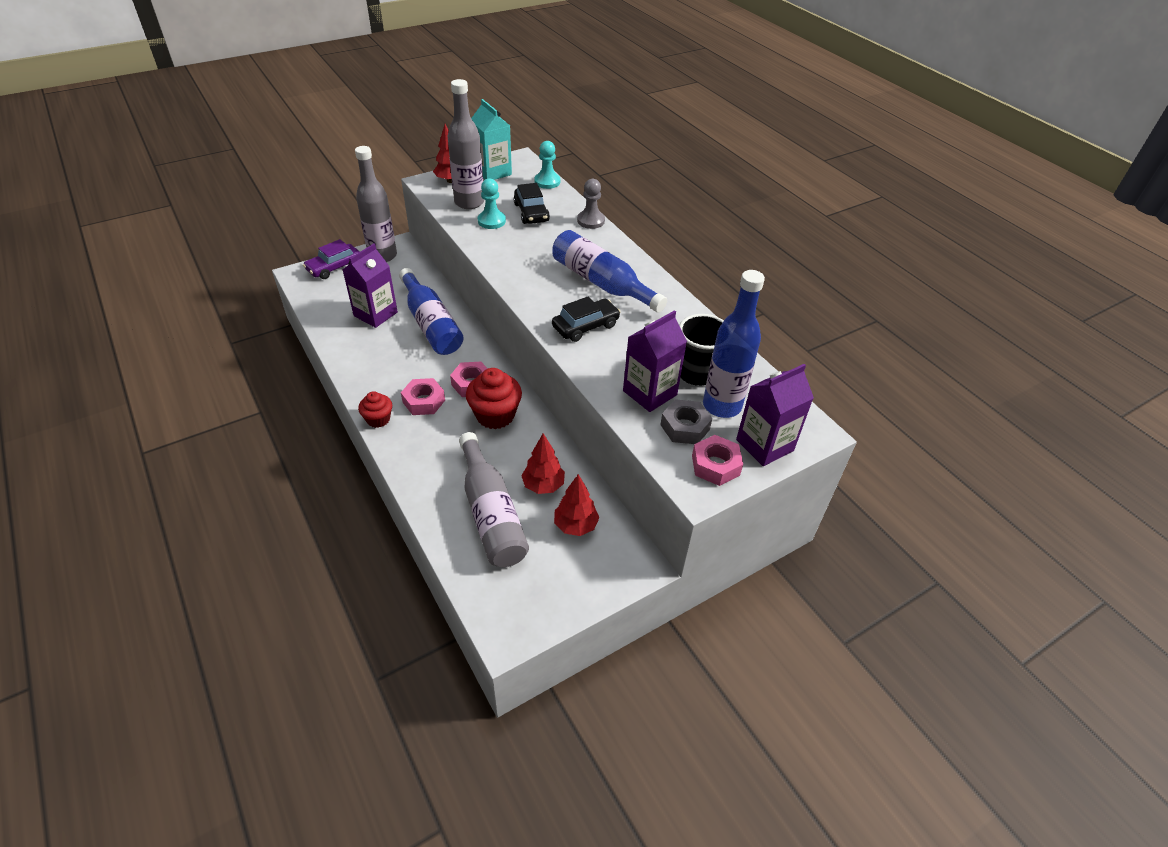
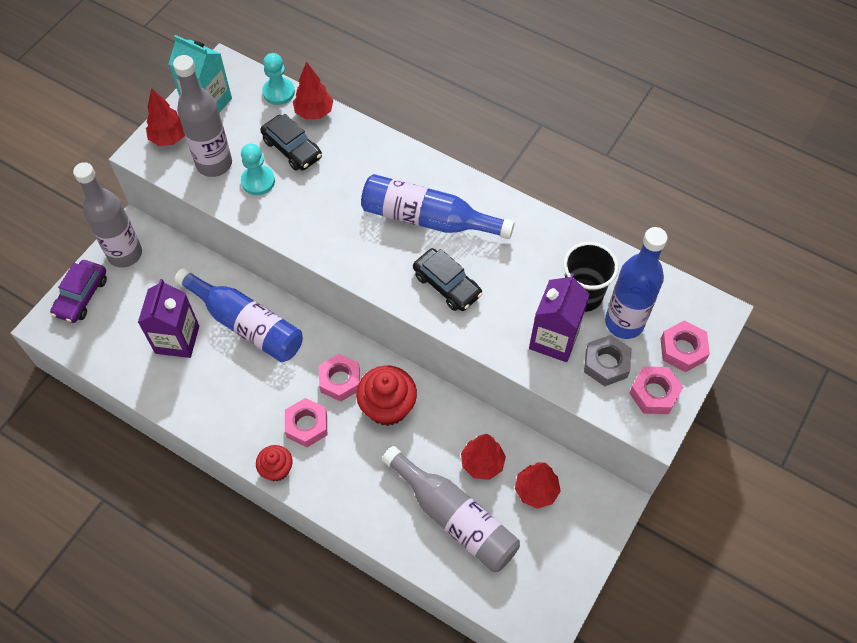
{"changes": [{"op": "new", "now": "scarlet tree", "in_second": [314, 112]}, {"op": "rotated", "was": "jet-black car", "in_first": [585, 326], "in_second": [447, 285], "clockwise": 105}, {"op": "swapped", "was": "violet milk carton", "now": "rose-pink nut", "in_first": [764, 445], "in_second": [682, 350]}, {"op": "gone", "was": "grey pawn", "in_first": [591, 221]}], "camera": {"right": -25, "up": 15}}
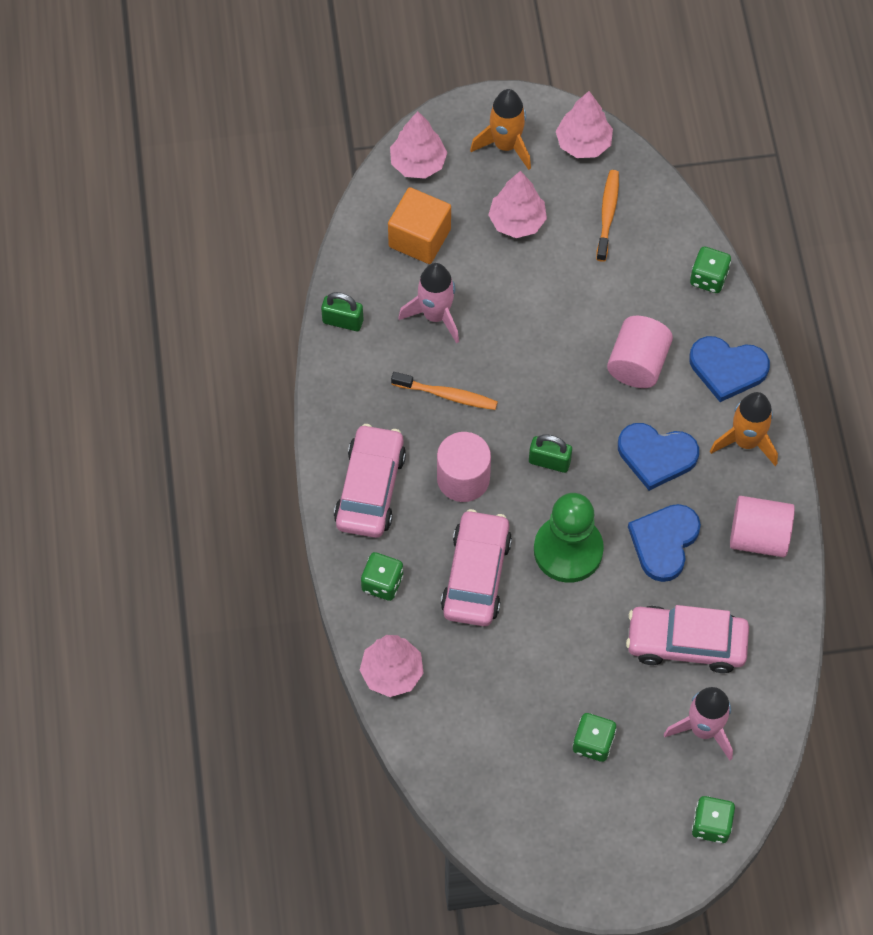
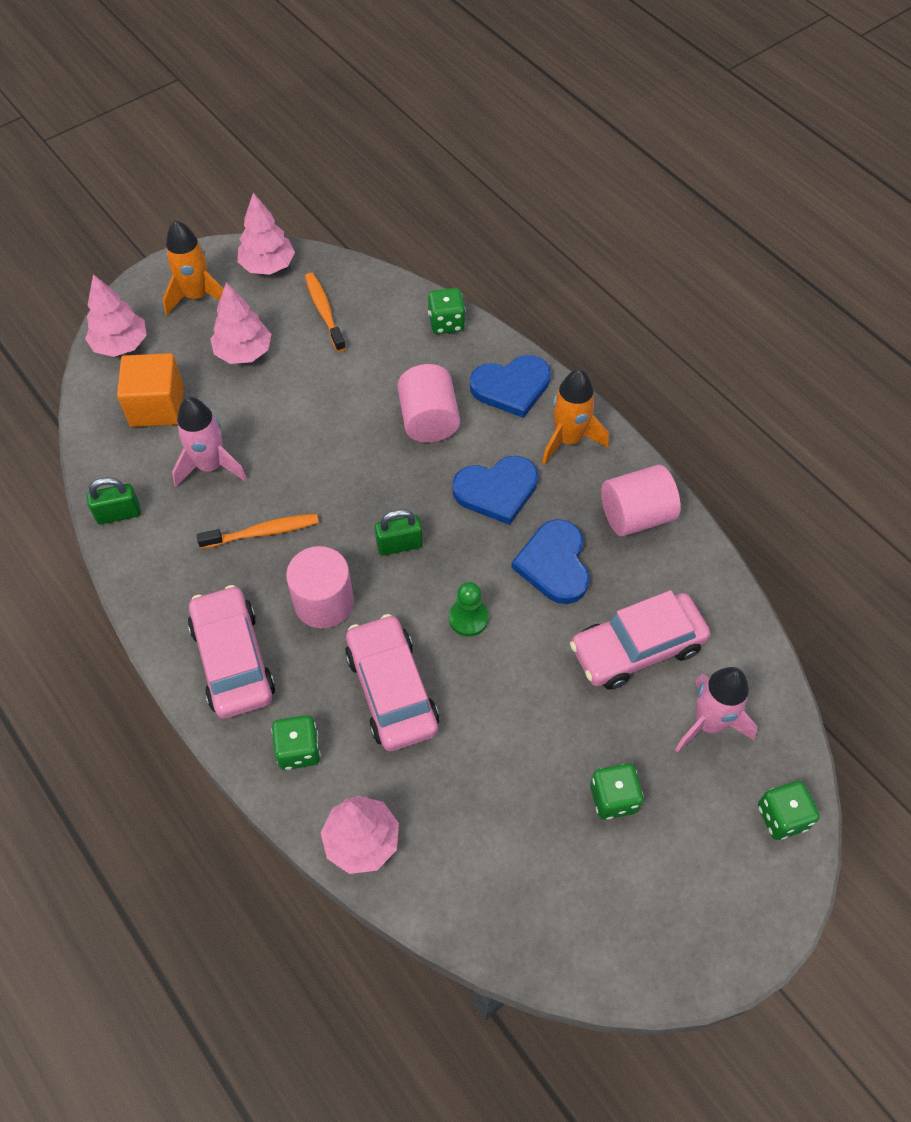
{"changes": [{"op": "scaled", "was": "green pawn", "in_first": [568, 550], "in_second": [468, 618], "ratio": 0.51}], "camera": {"right": -30, "up": -5}}
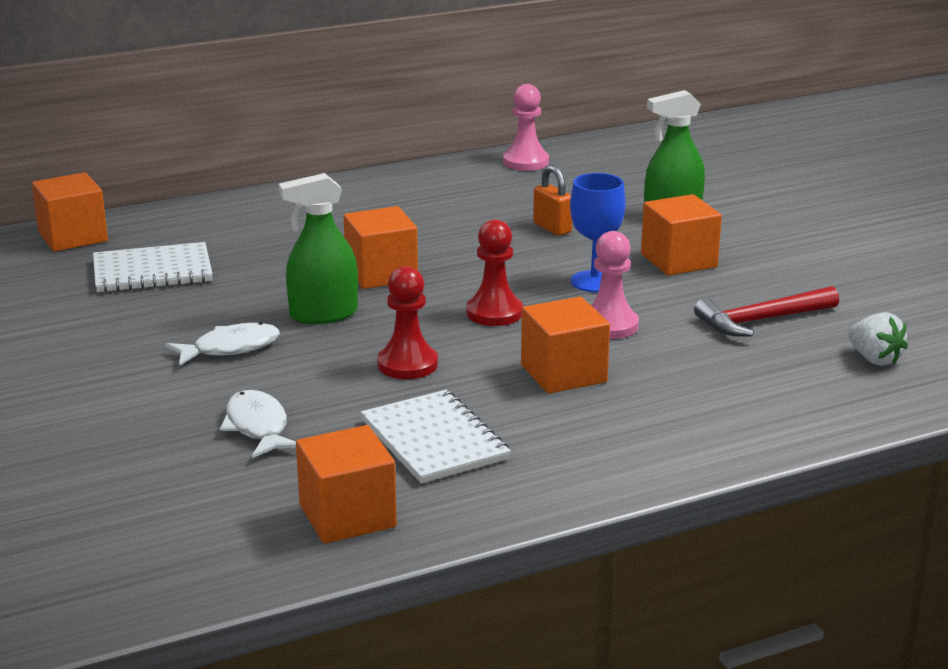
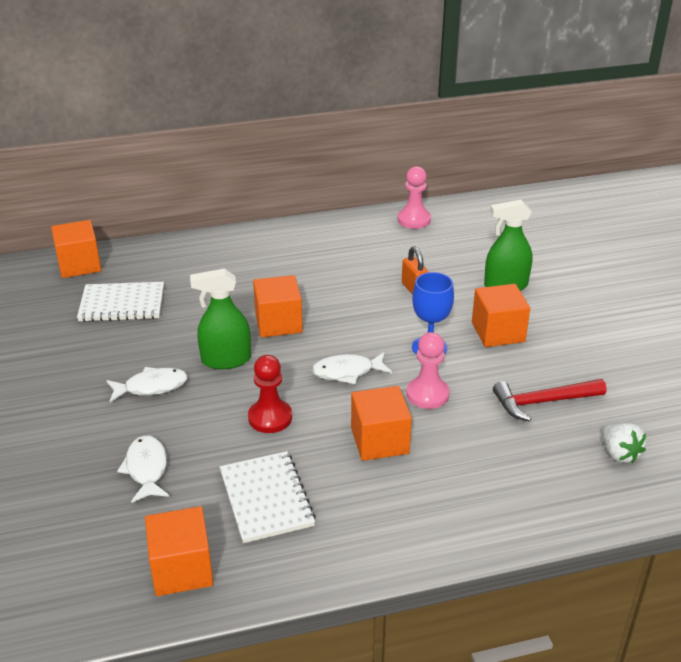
{"changes": [{"op": "swapped", "was": "scarlet pawn", "now": "white toy fish", "in_first": [494, 313], "in_second": [347, 372]}], "camera": {"right": 10, "up": 10}}
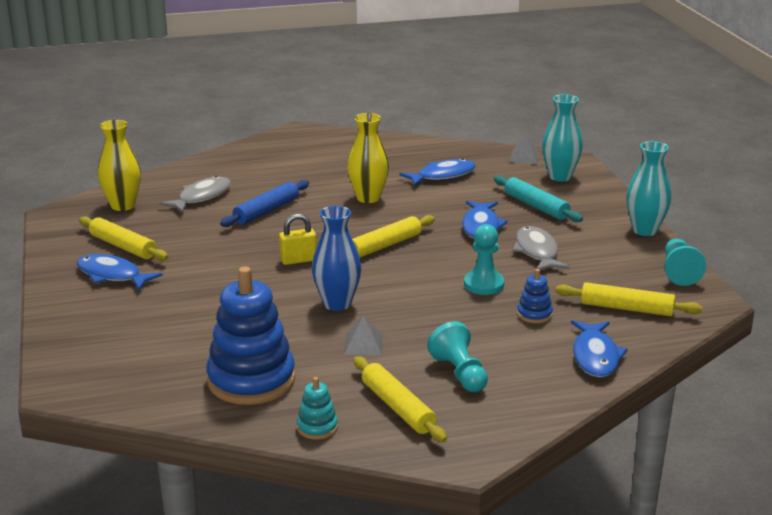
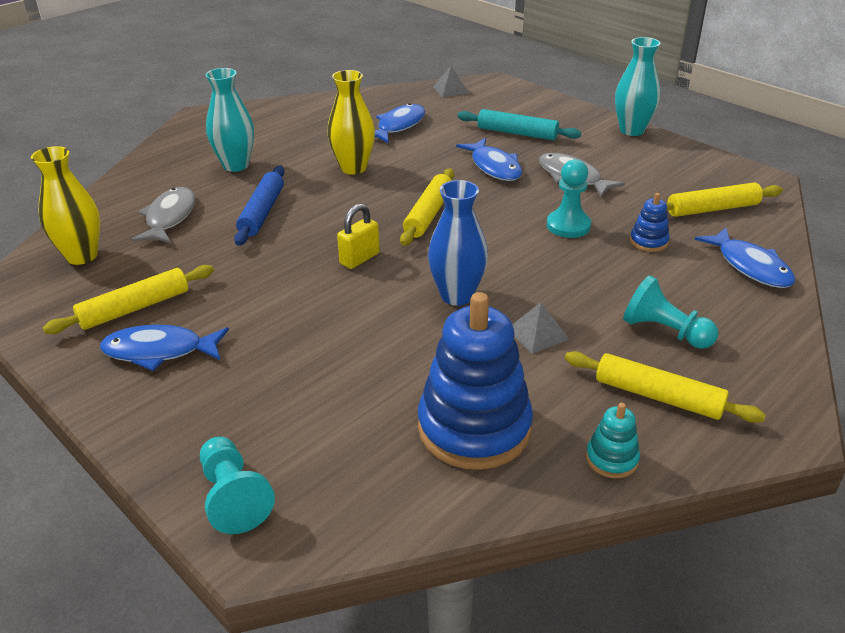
{"changes": [{"op": "rotated", "was": "yellow rolling pin", "in_first": [123, 247], "in_second": [135, 308], "clockwise": -45}, {"op": "shifted", "was": "turquoise pawn", "in_first": [679, 272], "in_second": [233, 497]}, {"op": "shifted", "was": "turquoise flower vase", "in_first": [560, 176], "in_second": [236, 165]}], "camera": {"right": -30, "up": 10}}
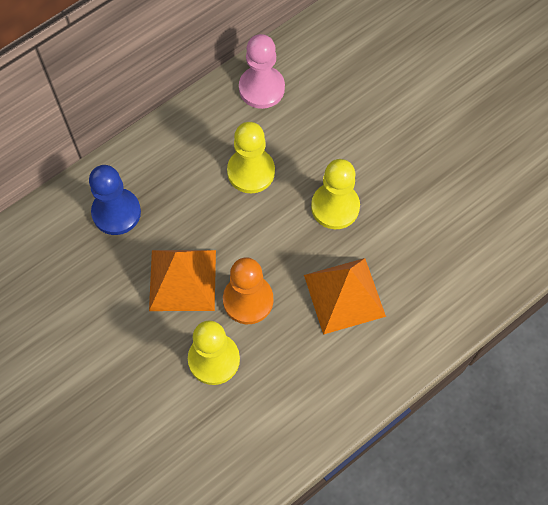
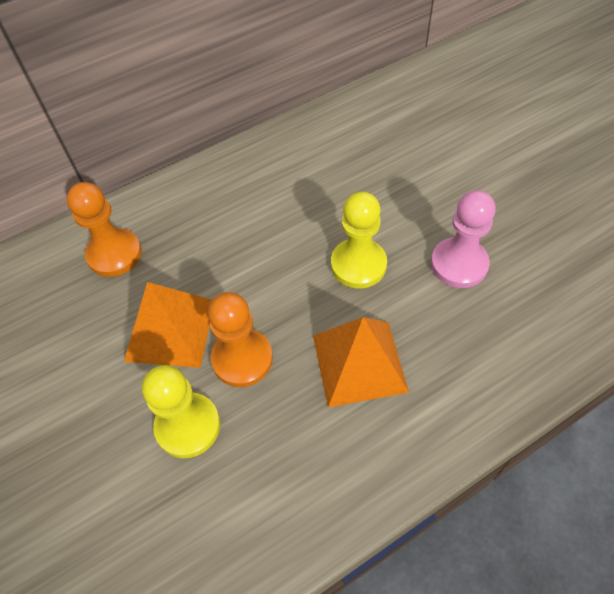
{"changes": [{"op": "repainted", "was": "blue pawn", "now": "orange pawn", "in_first": [116, 212], "in_second": [114, 254]}, {"op": "shifted", "was": "rose-pink pawn", "in_first": [261, 88], "in_second": [459, 264]}, {"op": "gone", "was": "yellow pawn", "in_first": [251, 171]}], "camera": {"right": 10, "up": -10}}
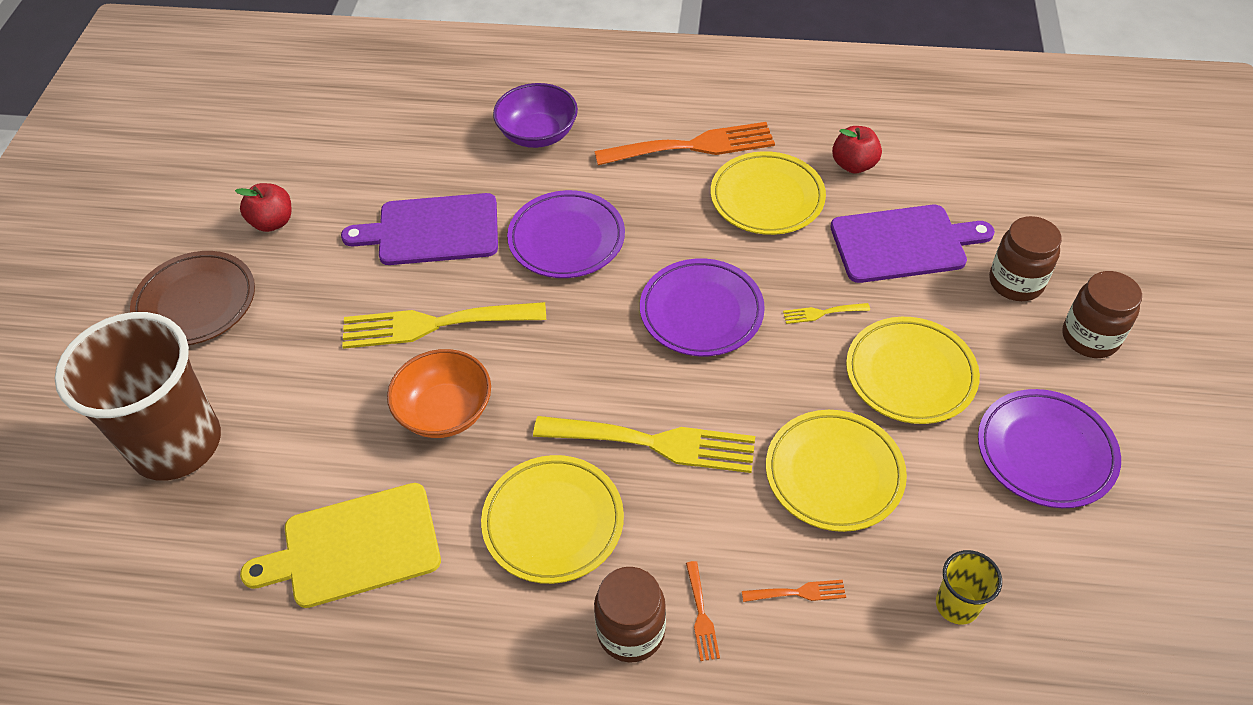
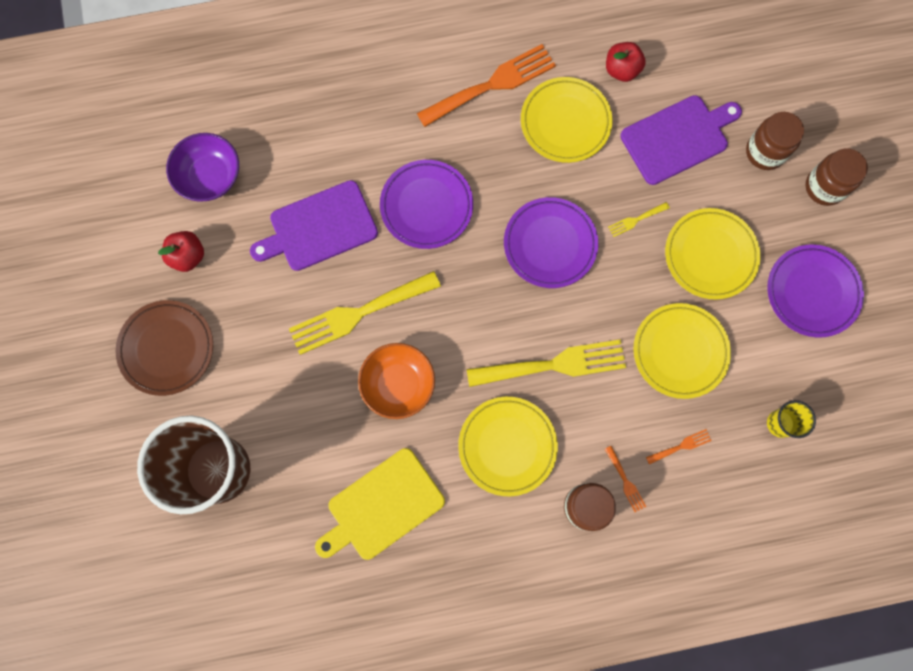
{"changes": [{"op": "shifted", "was": "violet serving bowl", "in_first": [538, 134], "in_second": [210, 177]}], "camera": {"right": -20, "up": 25}}
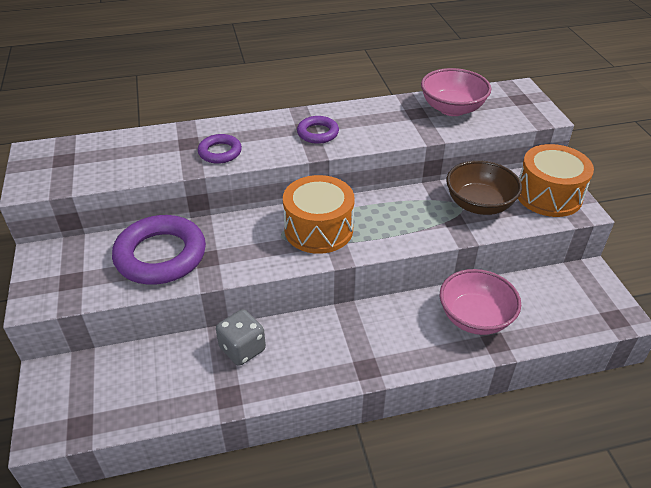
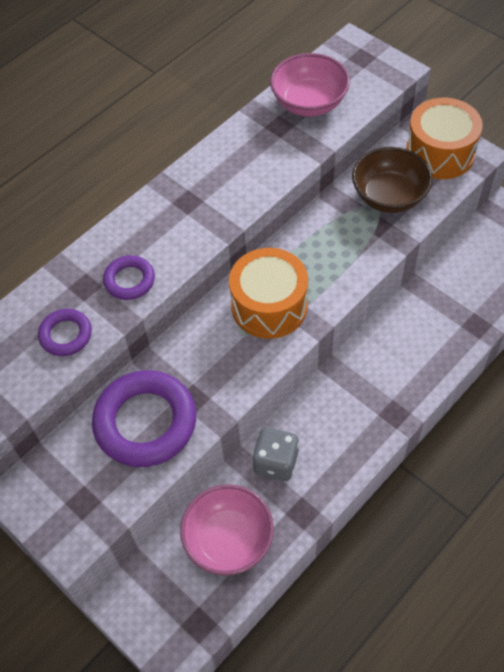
{"changes": [{"op": "shifted", "was": "violet ring", "in_first": [317, 133], "in_second": [66, 335]}, {"op": "shifted", "was": "rose-pink serving bowl", "in_first": [475, 318], "in_second": [229, 540]}], "camera": {"right": -30, "up": 15}}
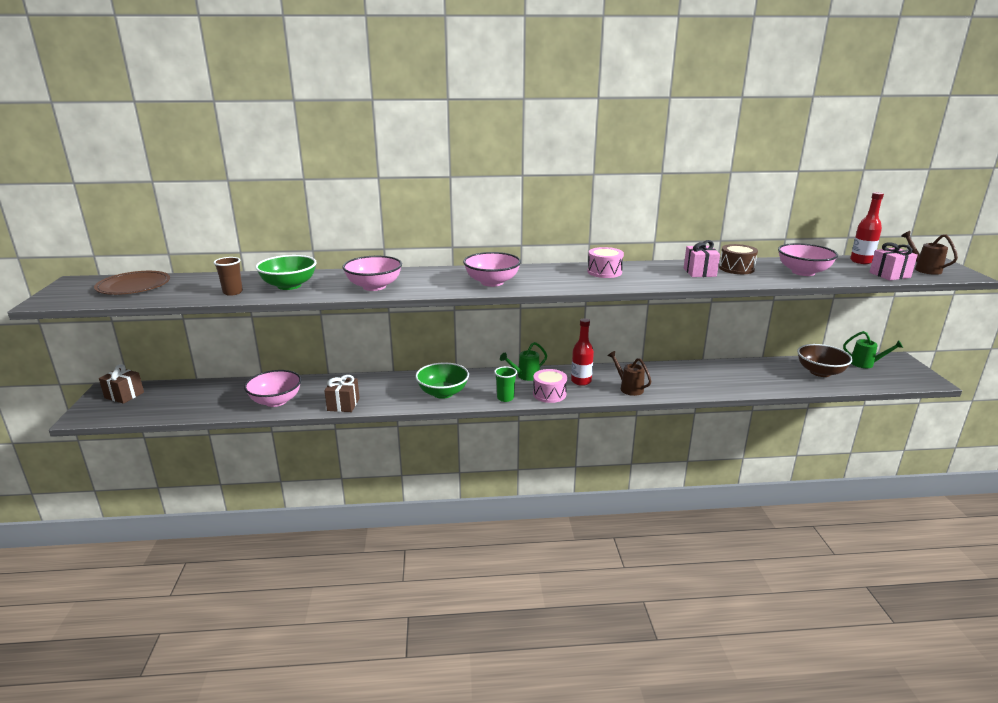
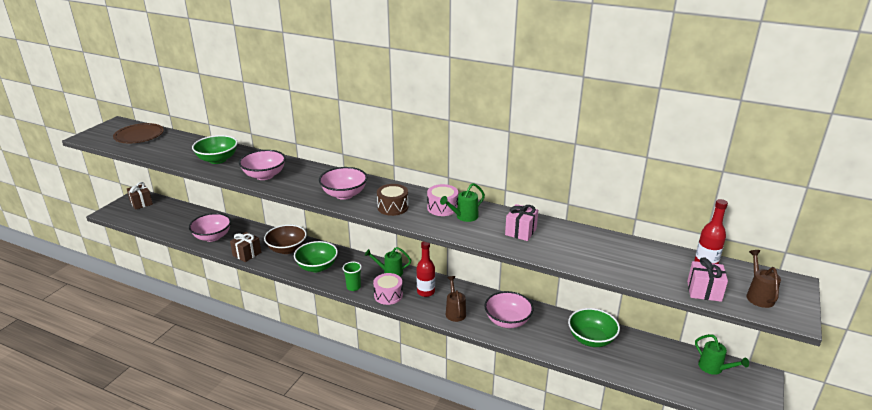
{"changes": [{"op": "shifted", "was": "brown serving bowl", "in_first": [820, 372], "in_second": [287, 249]}, {"op": "shifted", "was": "brown drum", "in_first": [736, 268], "in_second": [393, 207]}, {"op": "new", "now": "green watering can", "in_second": [464, 217]}, {"op": "shifted", "was": "rose-pink serving bowl", "in_first": [803, 272], "in_second": [507, 321]}, {"op": "new", "now": "green serving bowl", "in_second": [591, 339]}, {"op": "gone", "was": "brown cup", "in_first": [232, 292]}], "camera": {"right": 30, "up": 5}}
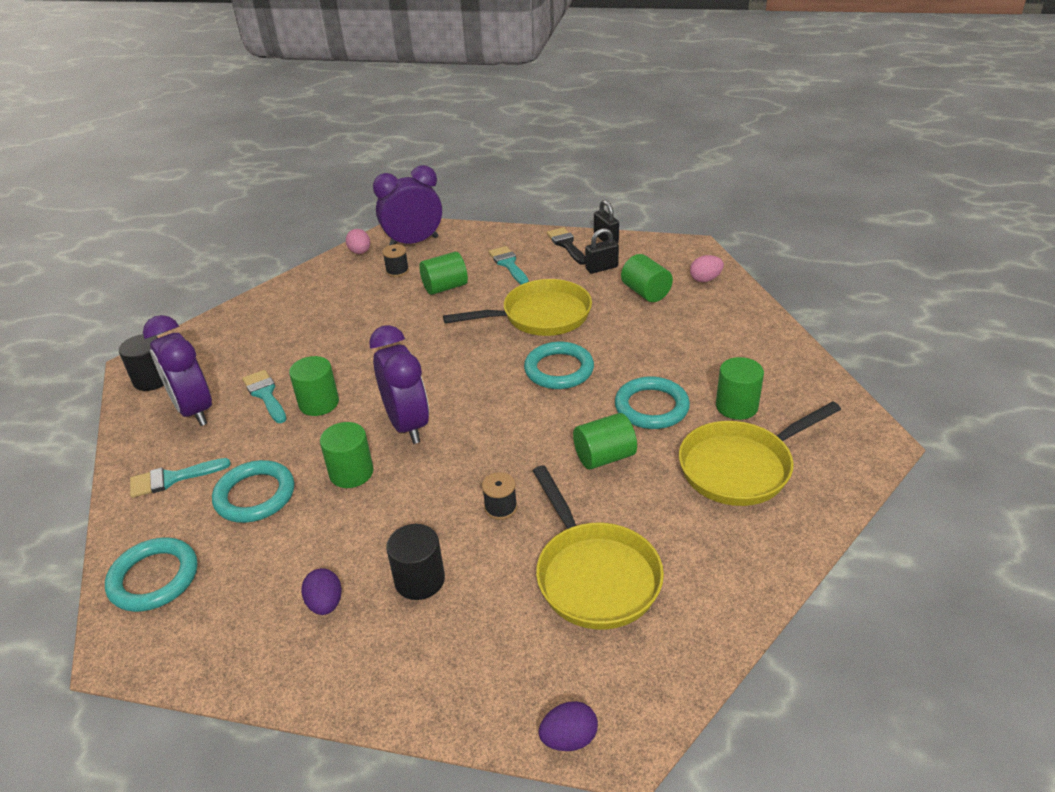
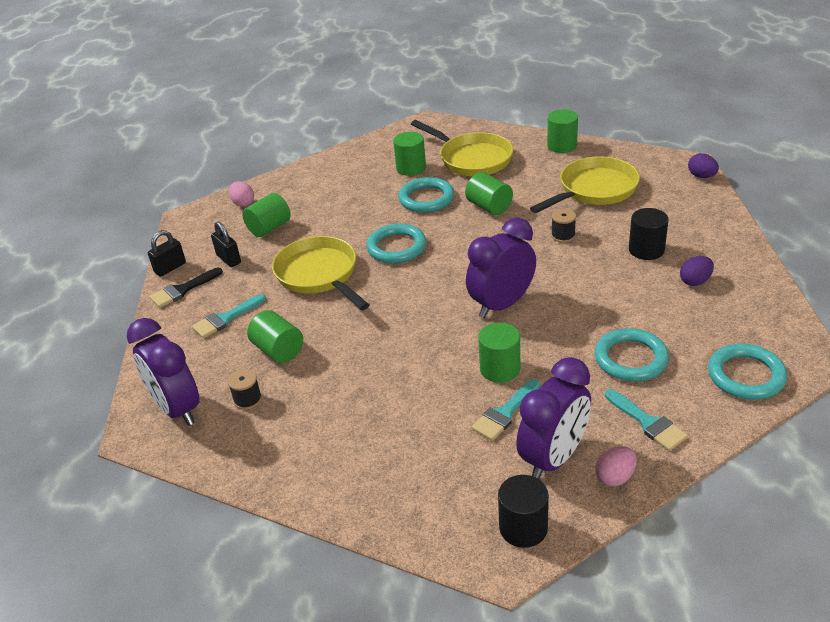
{"changes": [{"op": "shifted", "was": "green cylinder", "in_first": [351, 473], "in_second": [562, 145]}, {"op": "shifted", "was": "rose-pink egg", "in_first": [360, 252], "in_second": [615, 477]}], "camera": {"right": -105, "up": 0}}
